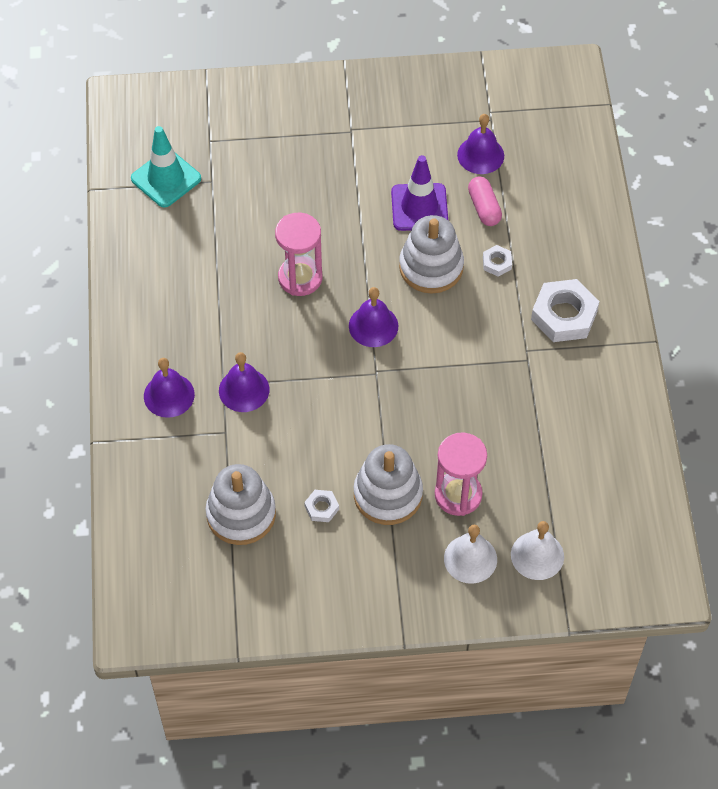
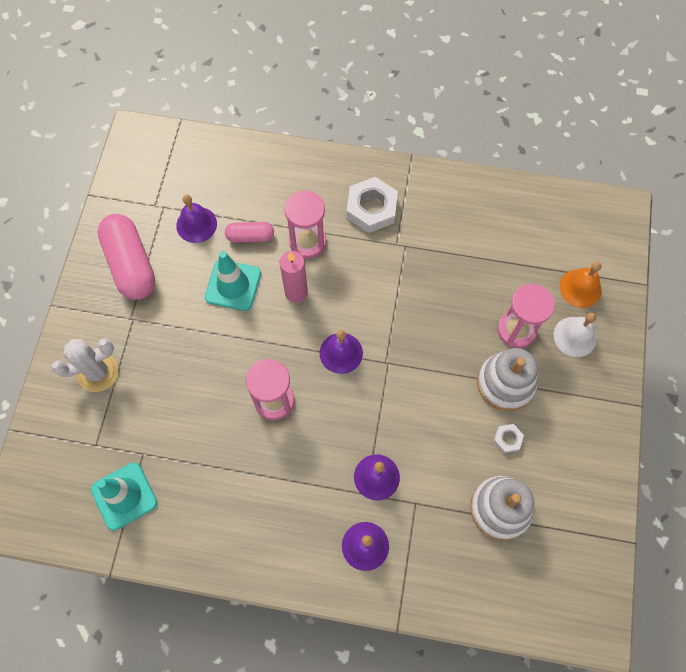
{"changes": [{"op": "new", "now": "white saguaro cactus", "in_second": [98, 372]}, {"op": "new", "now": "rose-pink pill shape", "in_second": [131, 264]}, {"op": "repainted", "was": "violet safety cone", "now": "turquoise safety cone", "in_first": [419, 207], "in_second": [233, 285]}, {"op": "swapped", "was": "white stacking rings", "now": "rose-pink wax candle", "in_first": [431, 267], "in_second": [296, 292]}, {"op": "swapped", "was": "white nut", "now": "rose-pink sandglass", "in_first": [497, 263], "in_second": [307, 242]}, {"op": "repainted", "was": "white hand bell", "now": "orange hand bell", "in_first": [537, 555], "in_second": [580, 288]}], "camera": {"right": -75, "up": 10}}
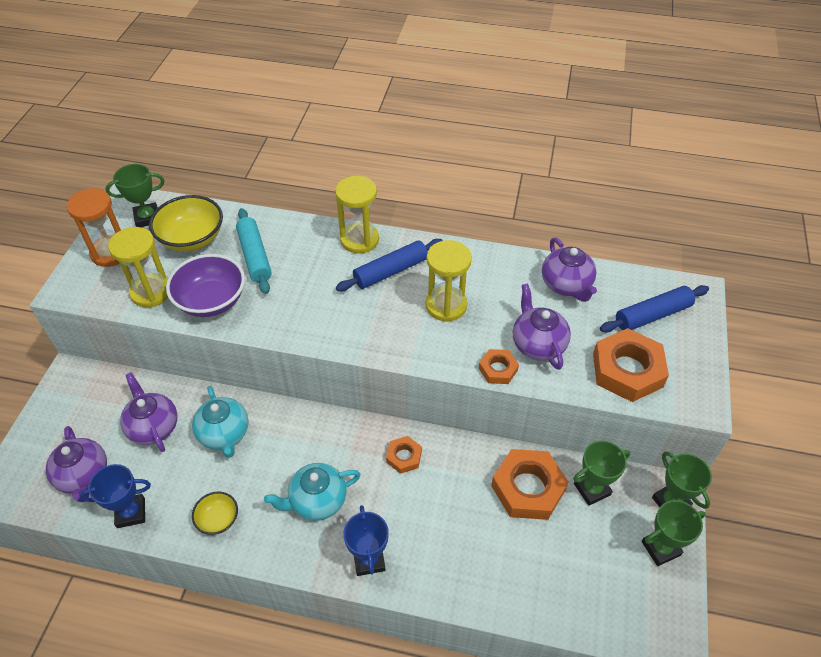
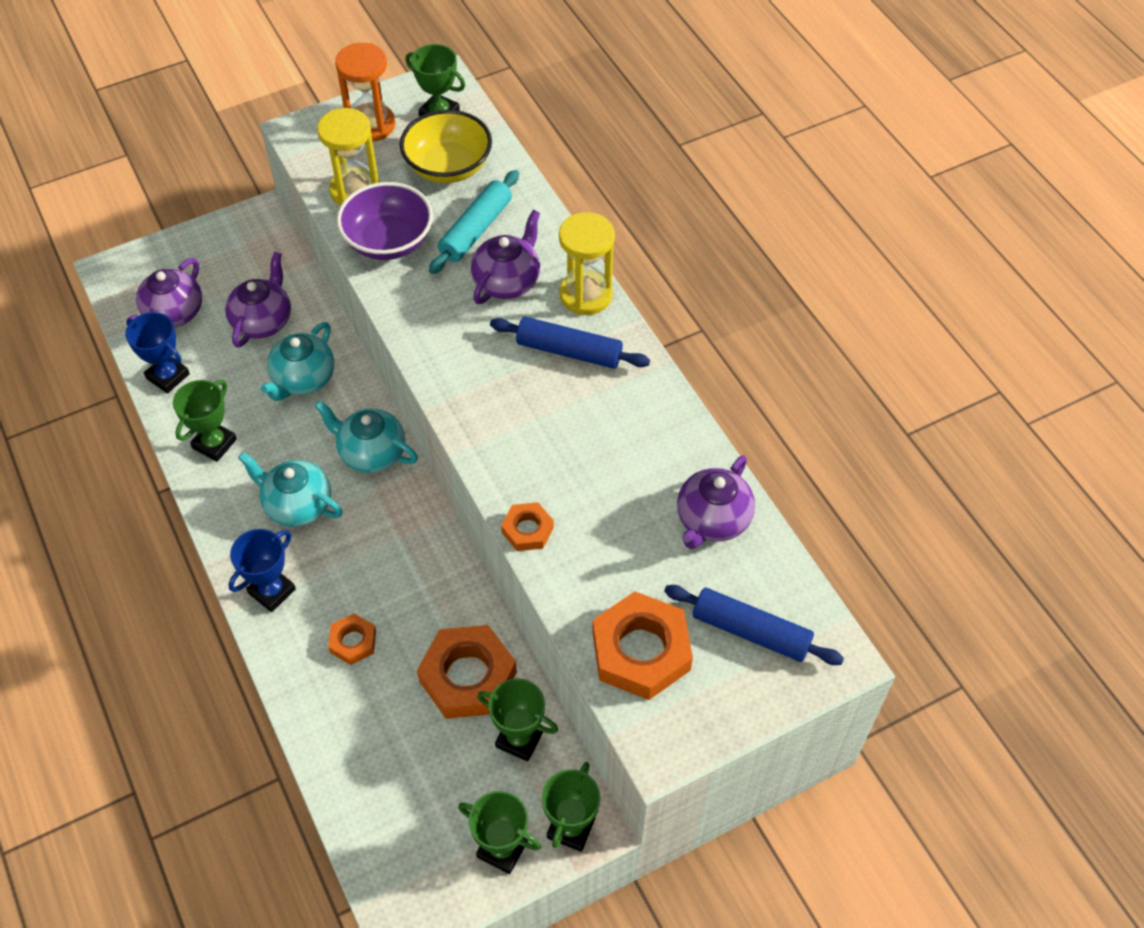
{"changes": [{"op": "swapped", "was": "yellow serving bowl", "now": "green award cup", "in_first": [218, 519], "in_second": [214, 444]}, {"op": "new", "now": "turquoise china teapot", "in_second": [371, 453]}, {"op": "shifted", "was": "orange nut", "in_first": [404, 457], "in_second": [353, 641]}, {"op": "shifted", "was": "violet china teapot", "in_first": [538, 344], "in_second": [507, 281]}, {"op": "gone", "was": "yellow sandglass", "in_first": [446, 305]}], "camera": {"right": 50, "up": 5}}
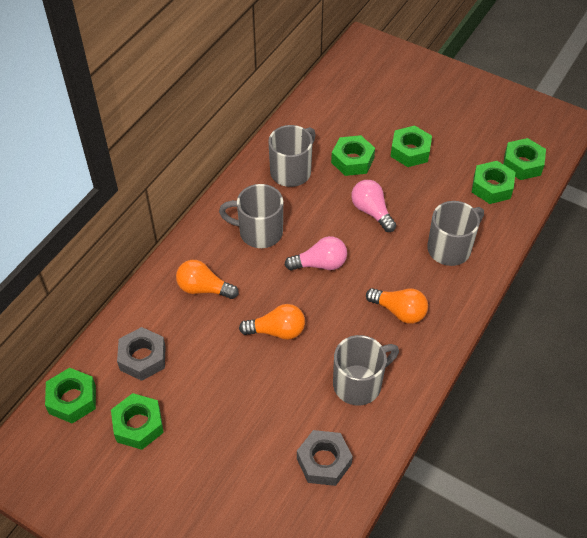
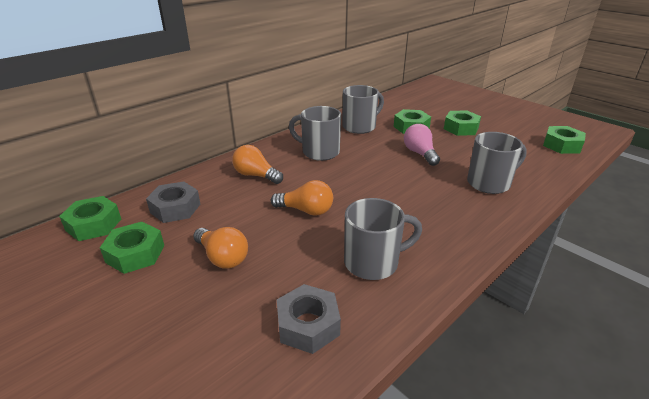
{"changes": [{"op": "shifted", "was": "orange light bulb", "in_first": [399, 311], "in_second": [223, 257]}, {"op": "gone", "was": "rose-pink light bulb", "in_first": [320, 264]}, {"op": "gone", "was": "green nut", "in_first": [491, 187]}], "camera": {"right": 15, "up": -20}}
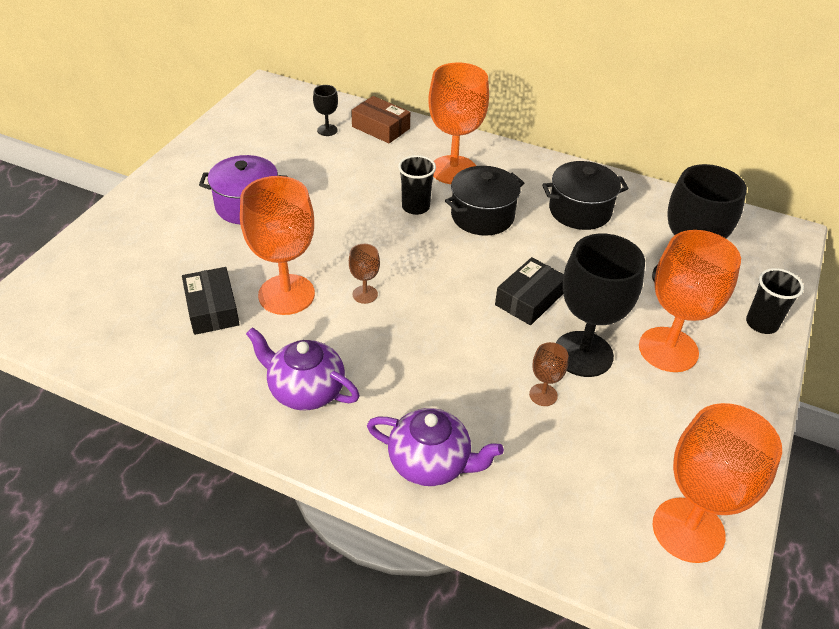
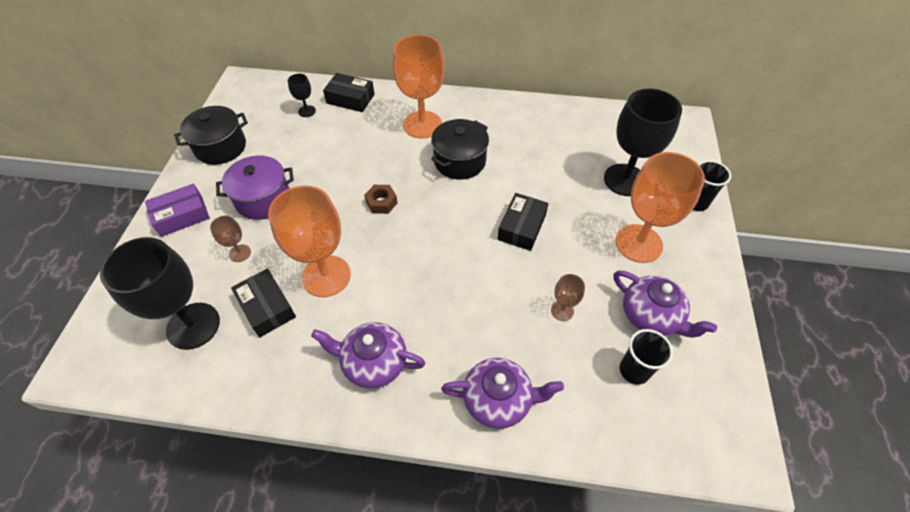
{"changes": [{"op": "shifted", "was": "jet-black goblet", "in_first": [583, 354], "in_second": [193, 326]}, {"op": "new", "now": "violet box", "in_second": [182, 216]}, {"op": "shifted", "was": "jet-black cooking pot", "in_first": [580, 211], "in_second": [220, 147]}, {"op": "shifted", "was": "brown goblet", "in_first": [365, 294], "in_second": [240, 253]}, {"op": "repainted", "was": "brown box", "now": "jet-black box", "in_first": [381, 127], "in_second": [350, 99]}, {"op": "new", "now": "brown nut", "in_second": [381, 202]}, {"op": "new", "now": "violet china teapot", "in_second": [651, 316]}, {"op": "shifted", "was": "jet-black cup", "in_first": [415, 207], "in_second": [634, 370]}, {"op": "gone", "was": "orange goblet", "in_first": [688, 530]}], "camera": {"right": -15, "up": 10}}
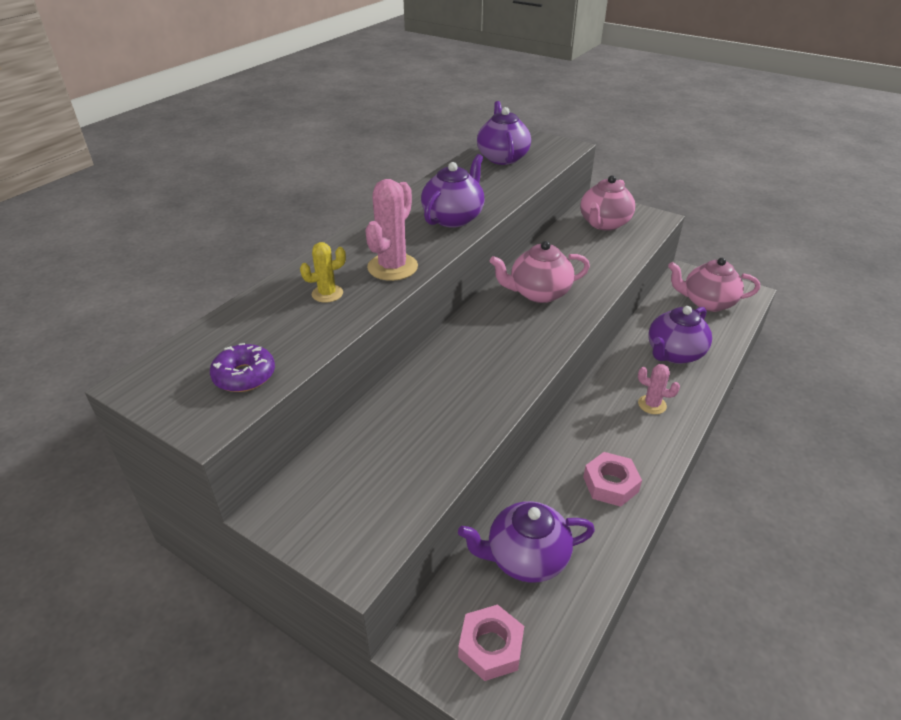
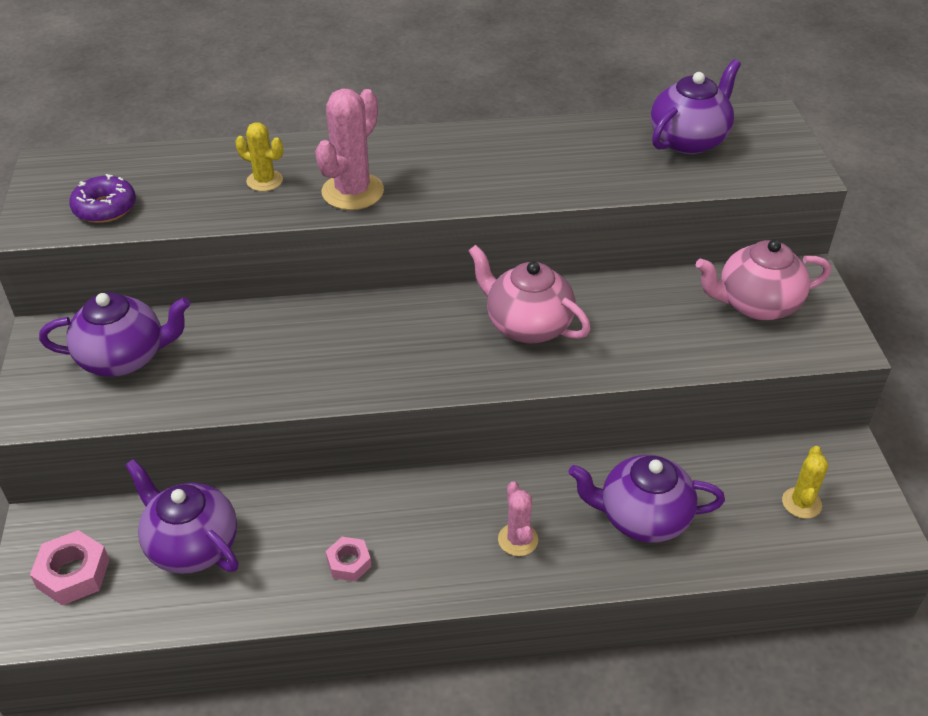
{"changes": [{"op": "shifted", "was": "violet china teapot", "in_first": [453, 218], "in_second": [124, 358]}, {"op": "rotated", "was": "rose-pink saguaro cactus", "in_first": [392, 267], "in_second": [352, 192], "clockwise": -45}, {"op": "scaled", "was": "rose-pink nut", "in_first": [610, 484], "in_second": [349, 563], "ratio": 0.64}, {"op": "swapped", "was": "rose-pink china teapot", "now": "yellow saguaro cactus", "in_first": [707, 302], "in_second": [801, 503]}], "camera": {"right": 50, "up": 5}}
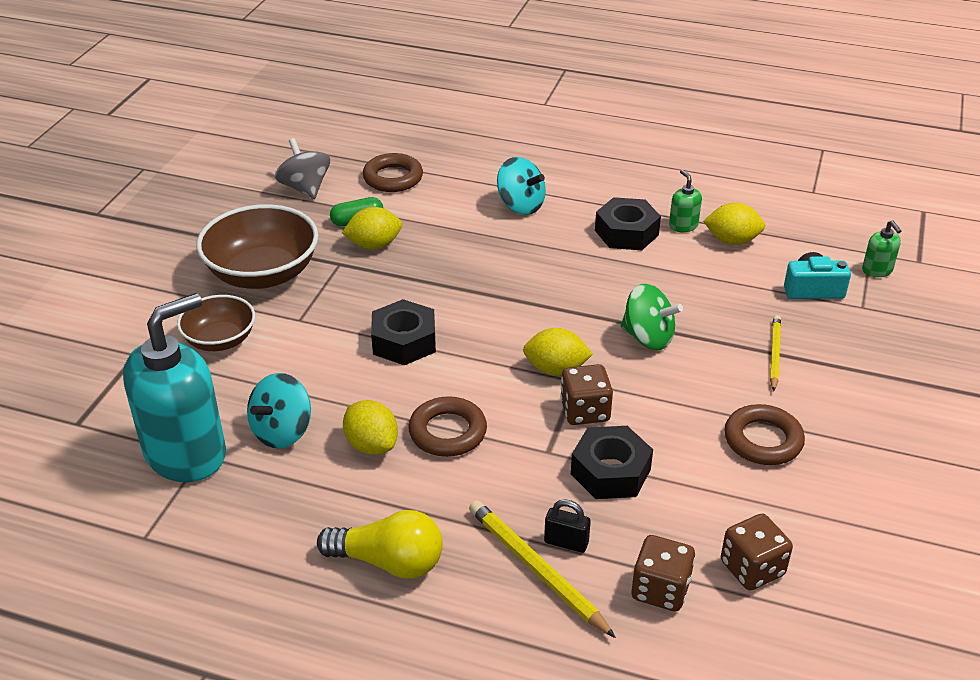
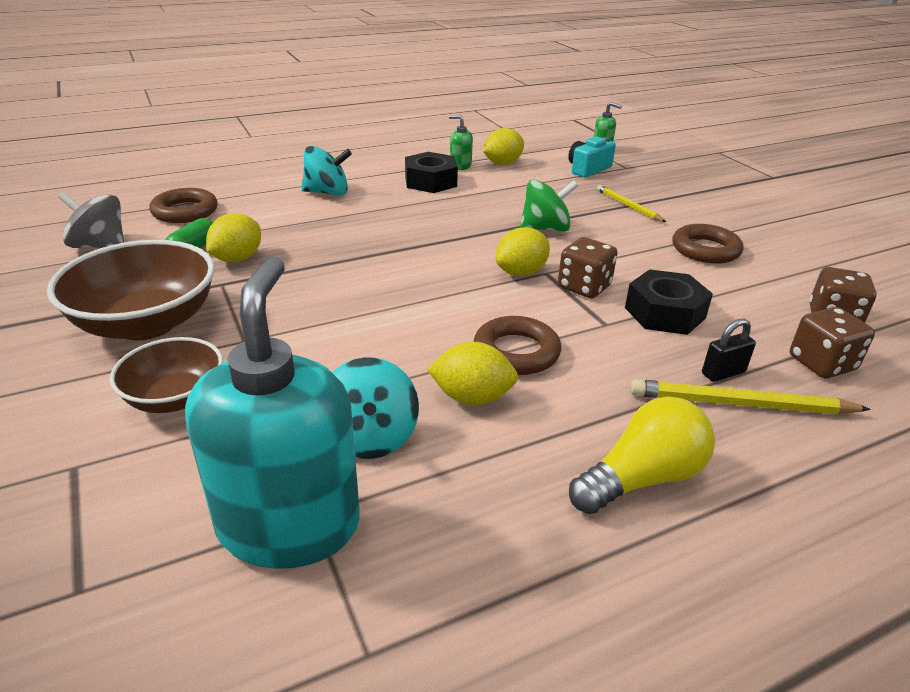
{"changes": [{"op": "gone", "was": "jet-black nut", "in_first": [404, 341]}], "camera": {"right": -45, "up": -5}}
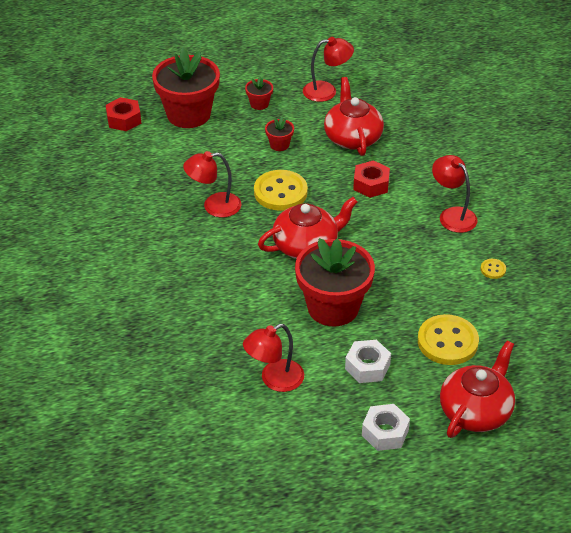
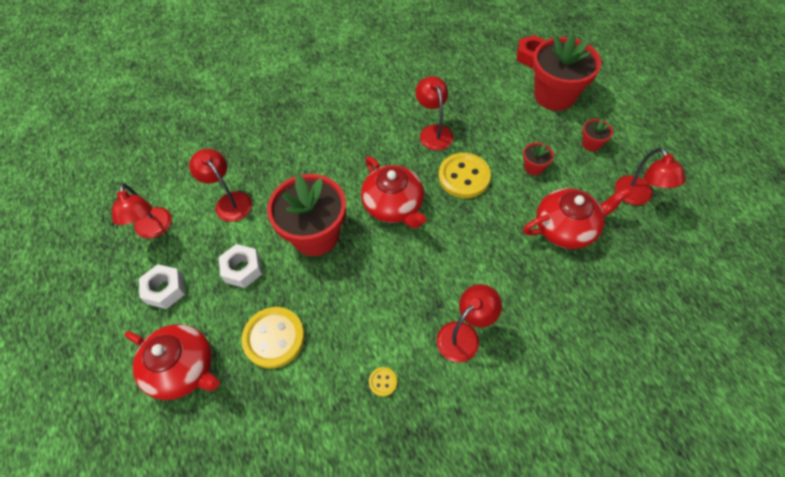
{"changes": [{"op": "new", "now": "scarlet desk lamp", "in_second": [154, 230]}, {"op": "gone", "was": "scarlet nut", "in_first": [371, 184]}], "camera": {"right": 85, "up": 15}}
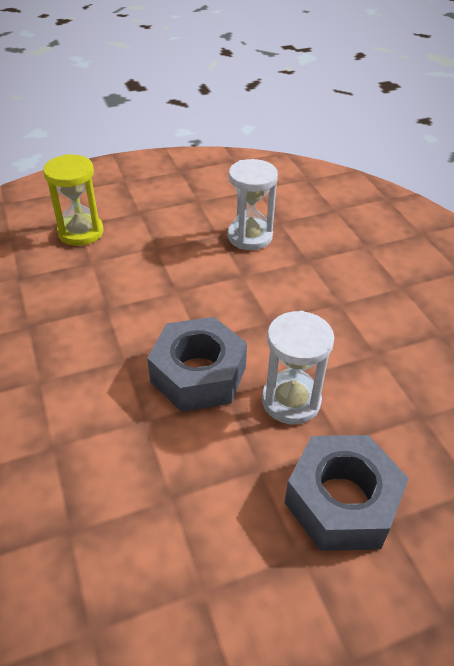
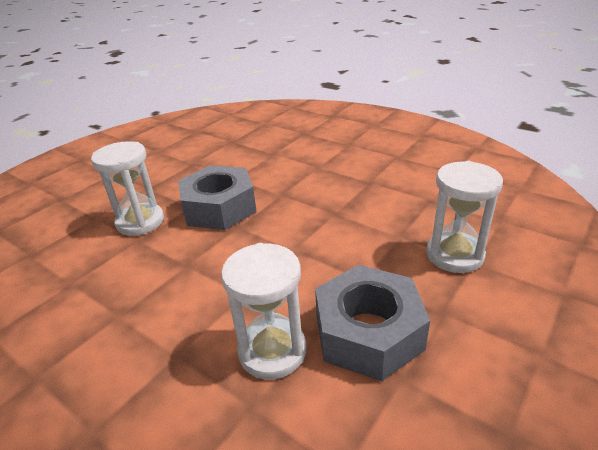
{"changes": [{"op": "shifted", "was": "grey nut", "in_first": [341, 501], "in_second": [368, 332]}, {"op": "repainted", "was": "yellow sandglass", "now": "white sandglass", "in_first": [81, 232], "in_second": [454, 255]}], "camera": {"right": 150, "up": -10}}
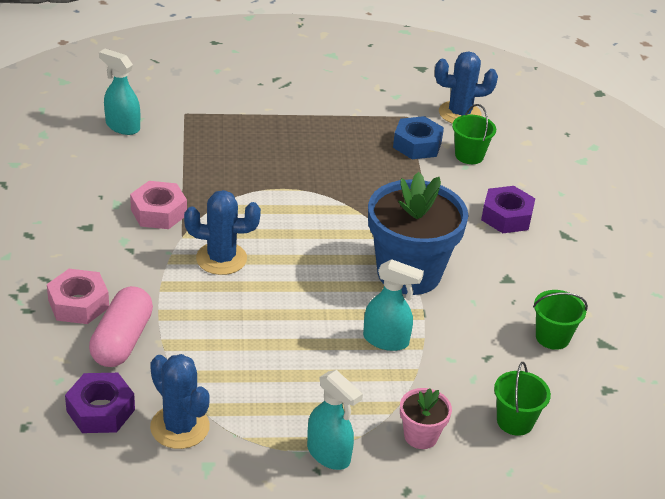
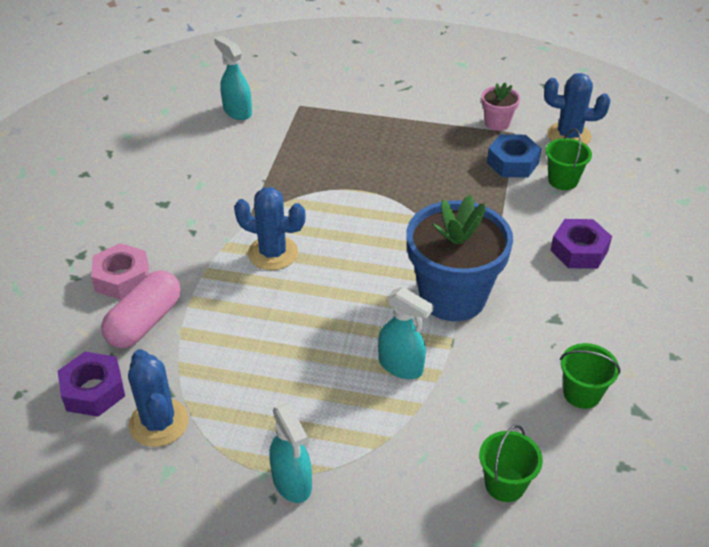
{"changes": [{"op": "shifted", "was": "rose-pink plant pot", "in_first": [420, 436], "in_second": [497, 123]}, {"op": "gone", "was": "rose-pink nut", "in_first": [158, 212]}], "camera": {"right": 20, "up": 5}}
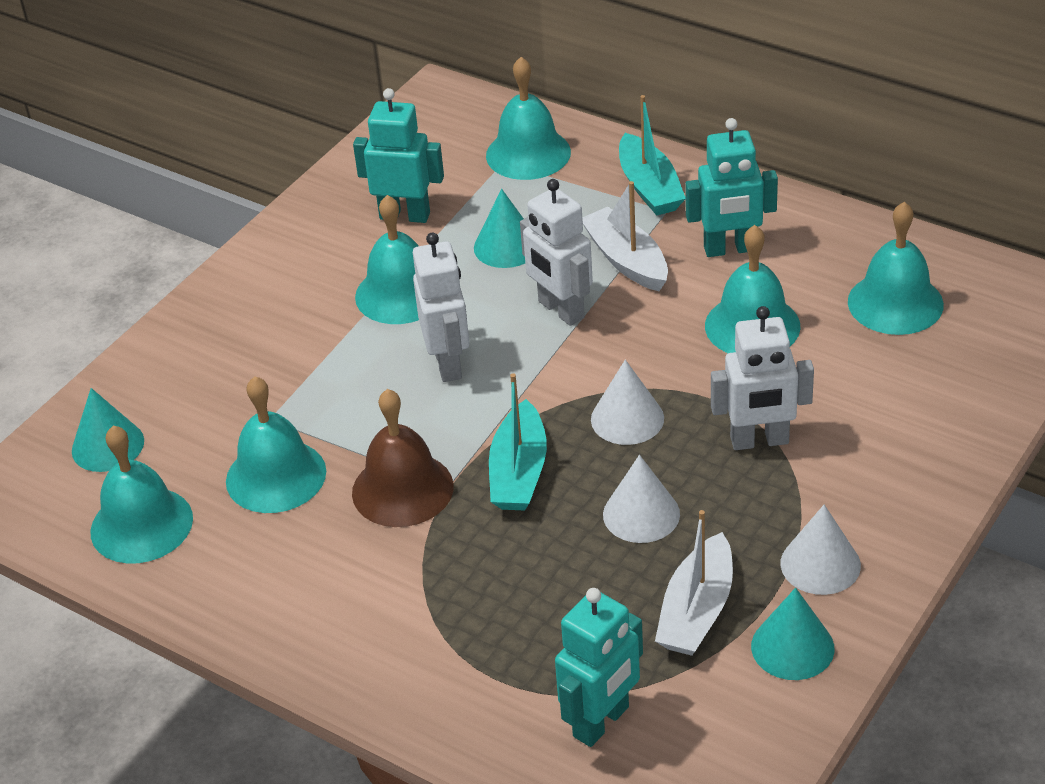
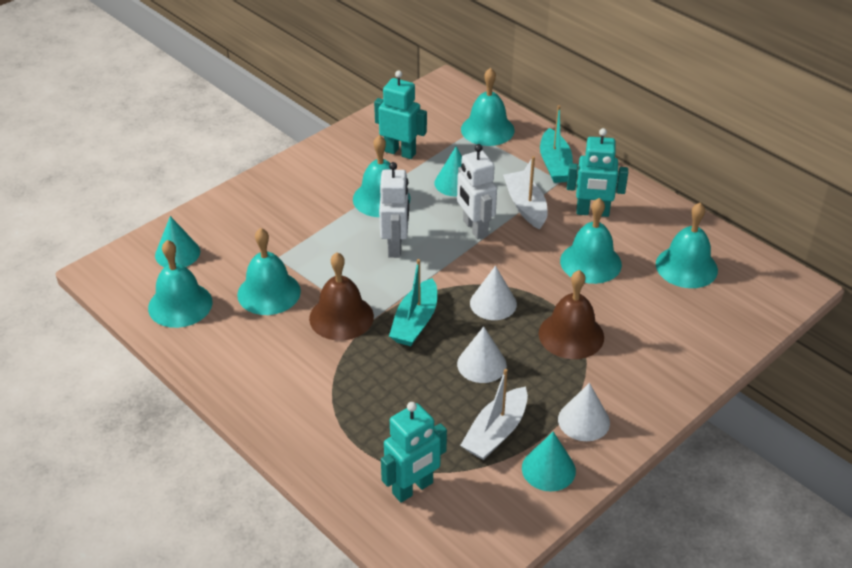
{"changes": [{"op": "swapped", "was": "white robot figure", "now": "brown hand bell", "in_first": [759, 441], "in_second": [571, 335]}], "camera": {"right": 10, "up": 0}}
